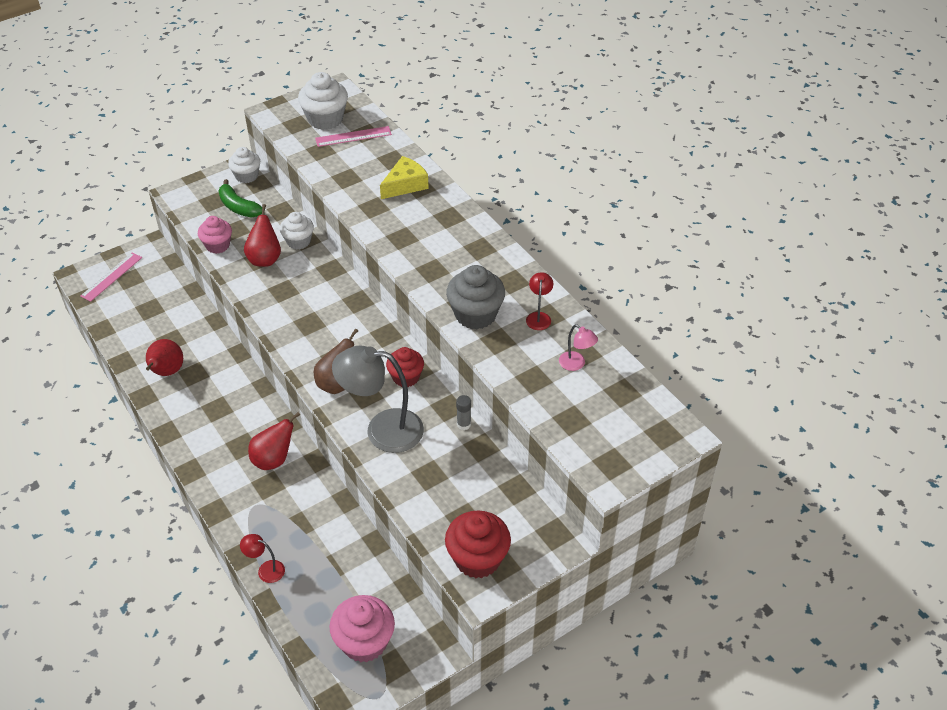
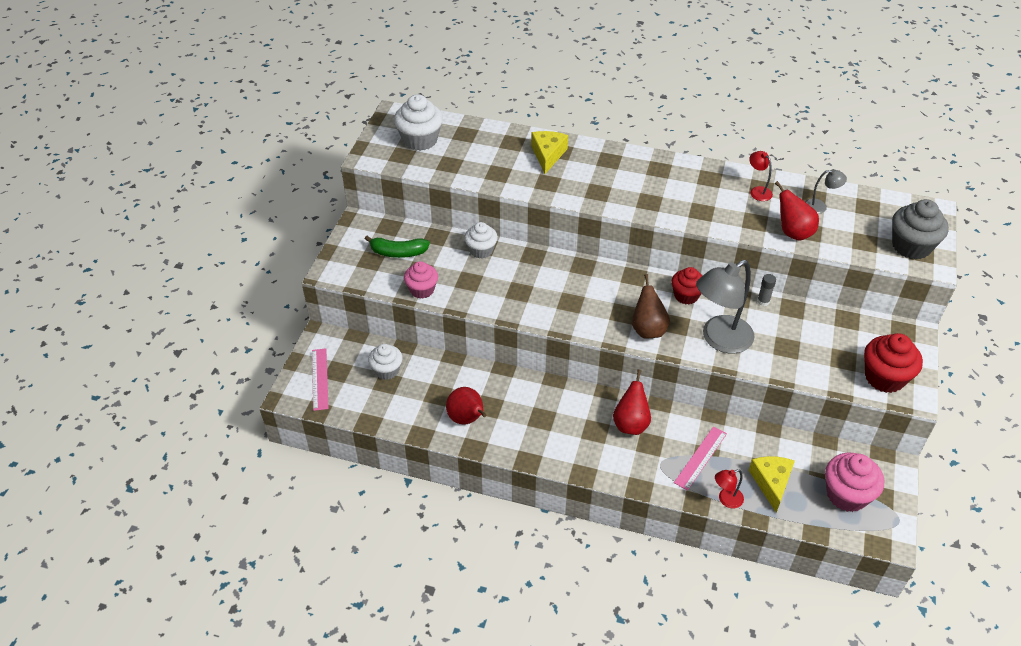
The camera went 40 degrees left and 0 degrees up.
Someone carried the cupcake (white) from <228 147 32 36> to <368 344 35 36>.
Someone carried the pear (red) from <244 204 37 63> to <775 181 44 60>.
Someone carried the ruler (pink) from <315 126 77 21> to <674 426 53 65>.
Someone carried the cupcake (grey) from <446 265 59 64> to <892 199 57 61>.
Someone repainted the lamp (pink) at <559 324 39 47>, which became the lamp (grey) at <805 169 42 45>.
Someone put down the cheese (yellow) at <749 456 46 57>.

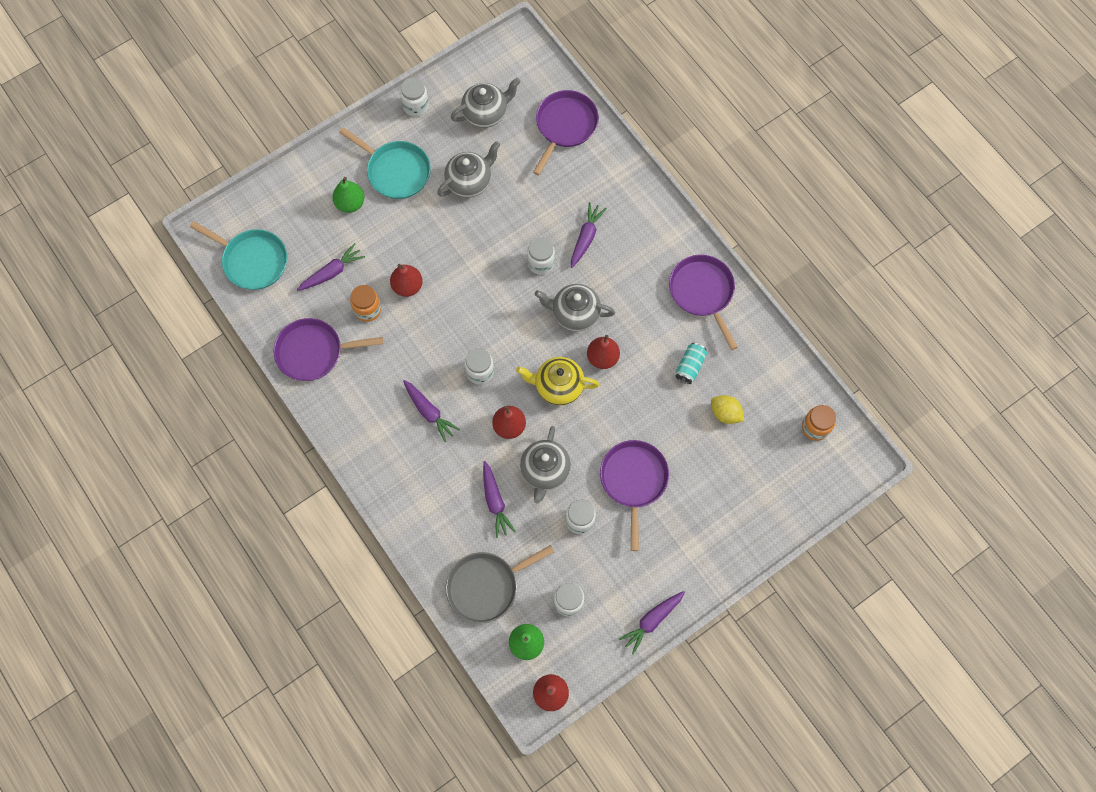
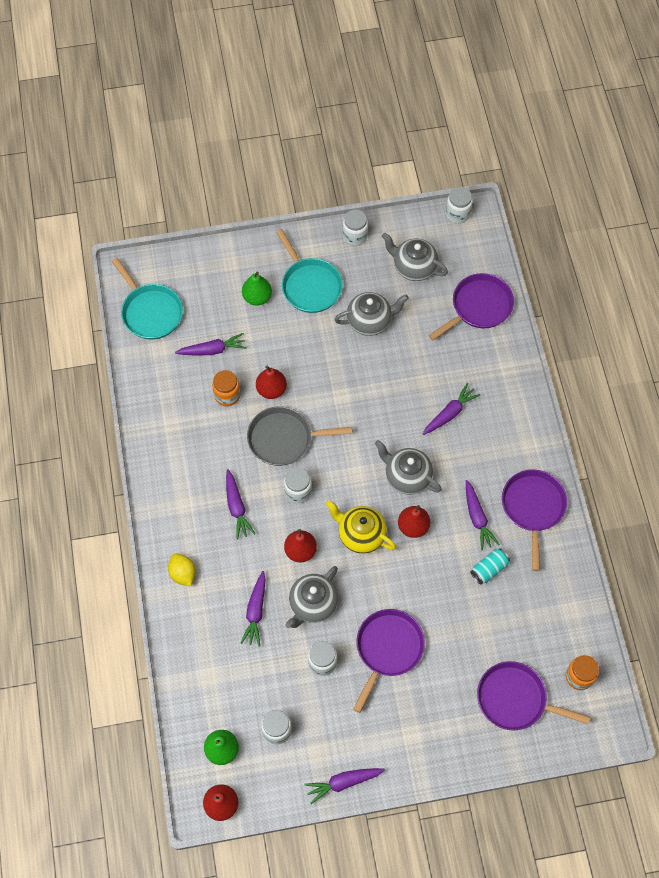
The camera went 25 degrees right and 5 degrees down.
Someone carried the pan (purple) from <273 318 110 63> to <477 661 113 70>.
Someone carried the pan (grey) from <446 545 108 78> to <247 406 105 60>.
Someone rotated the teapot (grey) at <451 78 69 50> by 150 degrees counterclockwise.
Someone carried the jar (white) from <527 237 28 38> to <446 187 27 37>.
Someone carried the lemon (yellow) from <711 395 33 29> to <168 553 28 34>.
Someone put down the carrot (purple) at <466 480 34 70>.

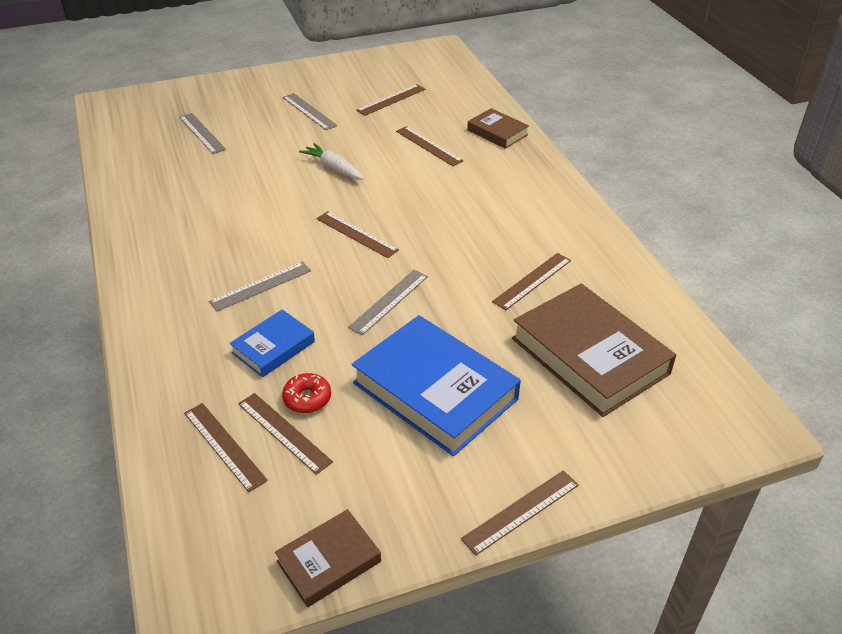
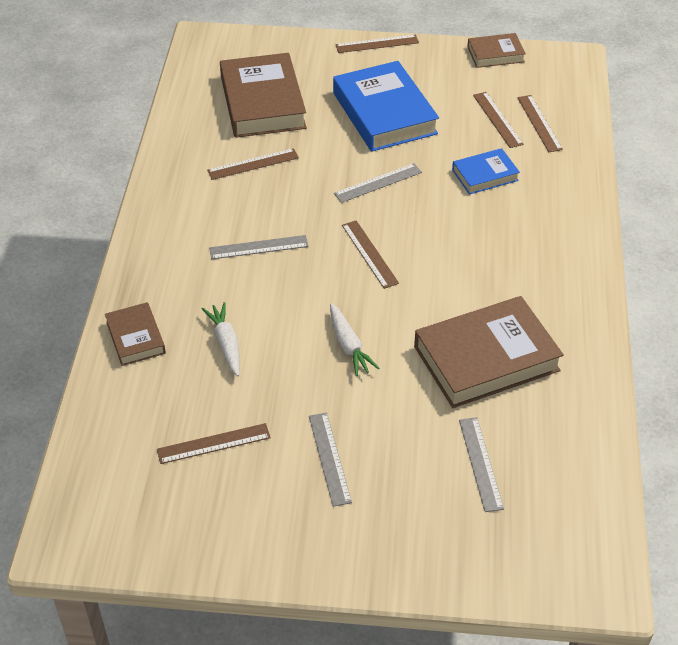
The camera went 155 degrees left and 5 degrees up.
Someone carried the ruler (grey) from <209 261 102 50> to <209 235 100 24>.
Someone took away the donut (red) at <282 373 49 40>.
Someone swapped the ruler (brown) at <396 126 68 40> for the carrot (white) at <202 302 38 74>.
Someone put down the book (brown) at <414 296 150 112>.

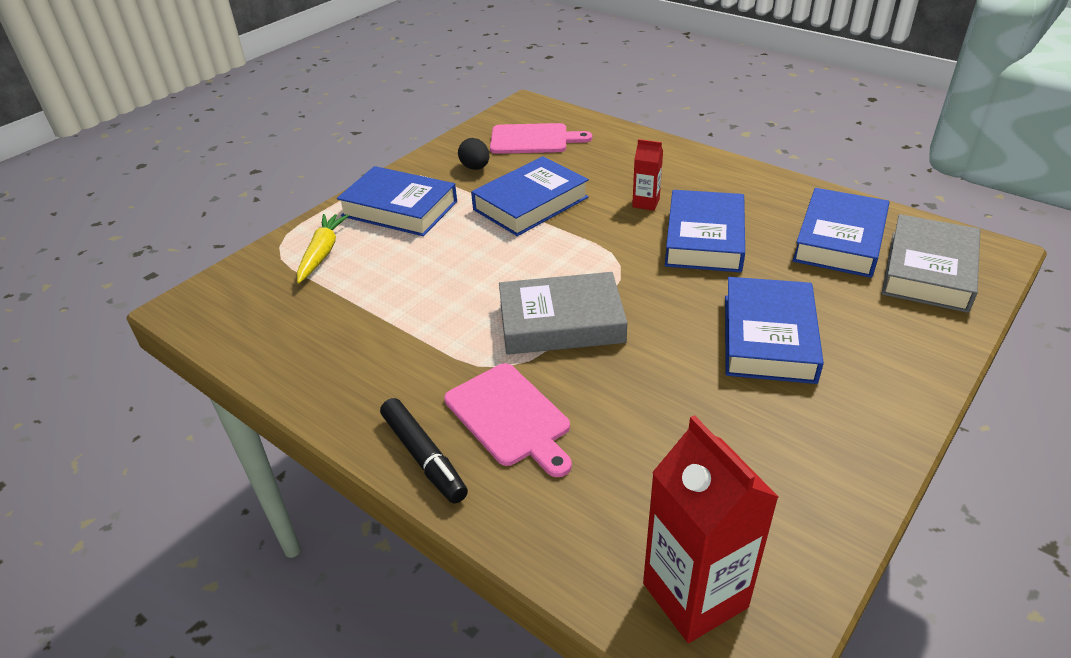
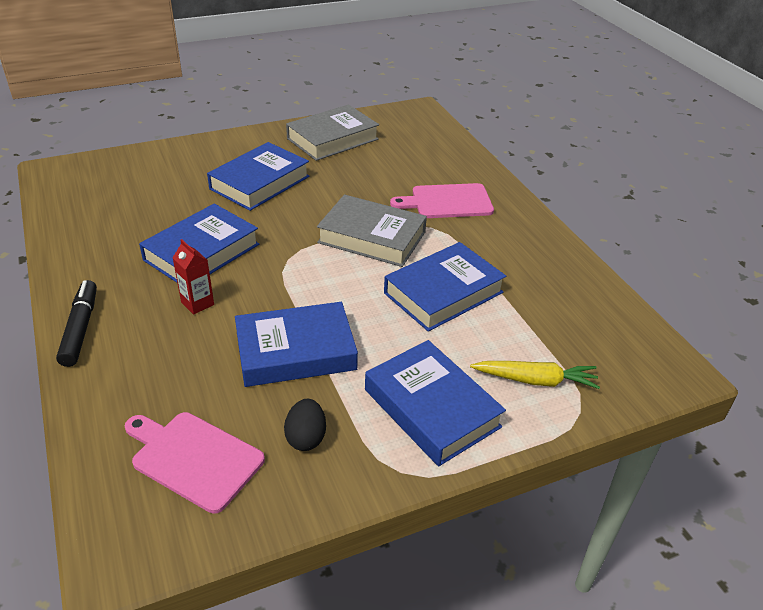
The camera went 155 degrees left and 0 degrees up.
Someone rotated the carrot (yellow) at <297 214 52 69> by 120 degrees counterclockwise.
Someone carried the marker (black) from <380 398 88 106> to <56 280 41 87>.
Someone rotated the cutting board (pink) at <444 363 128 114> by 90 degrees counterclockwise.
Someone took away the carton (red) at <643 415 136 228>.
Someone carried the book (blue) from <792 188 97 90> to <384 242 122 90>.
Someone carried the book (grey) from <882 214 98 99> to <286 104 93 57>.

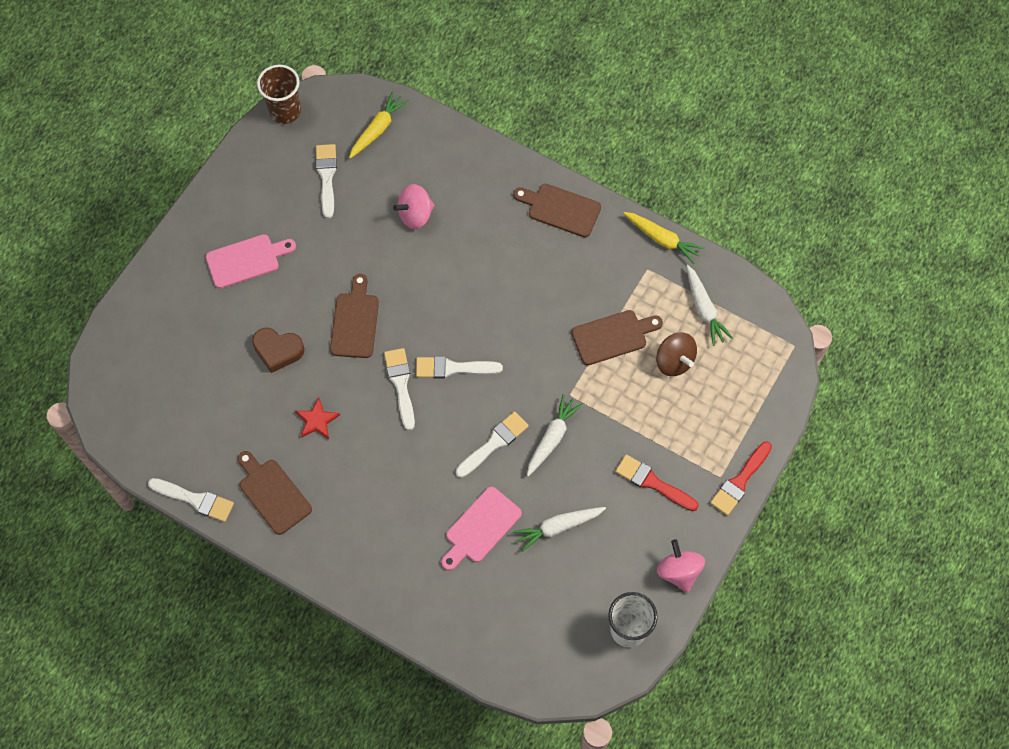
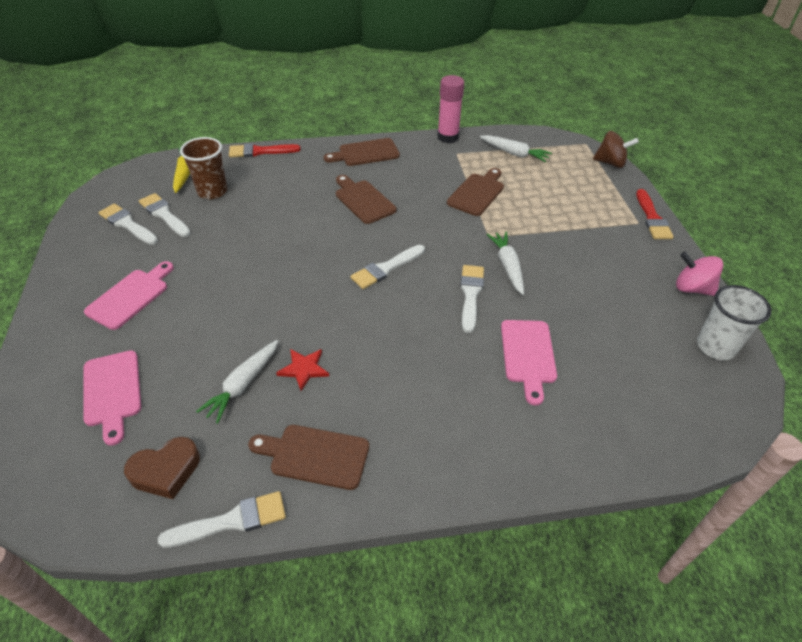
The camera went 40 degrees left and 20 degrees down.
Someone carried the heart (brown) from <252 328 53 45> to <124 437 76 62>.
Someone carried the cup (brown) from <257 65 44 59> to <180 137 47 62>.
Someone carried the cutting board (brown) from <330 274 49 84> to <336 175 61 49>.
Someone carried the brush (white) from <384 348 31 83> to <98 203 60 42>.
Someone took away the spinning top (pink) at <393 184 42 45>.
Someone carried the carrot (white) from <513 507 93 45> to <196 340 82 84>.
Someone carried the brush (red) from <615 454 84 57> to <229 143 72 14>.
Someone swapped the carrot (yellow) at <623 212 82 52> for the glue stick (pink) at <437 75 27 68>.
Someone carried the spinning top (brown) from <656 333 41 43> to <593 131 46 37>.
Someone put down the cutting board (pink) at <83 350 58 96>.

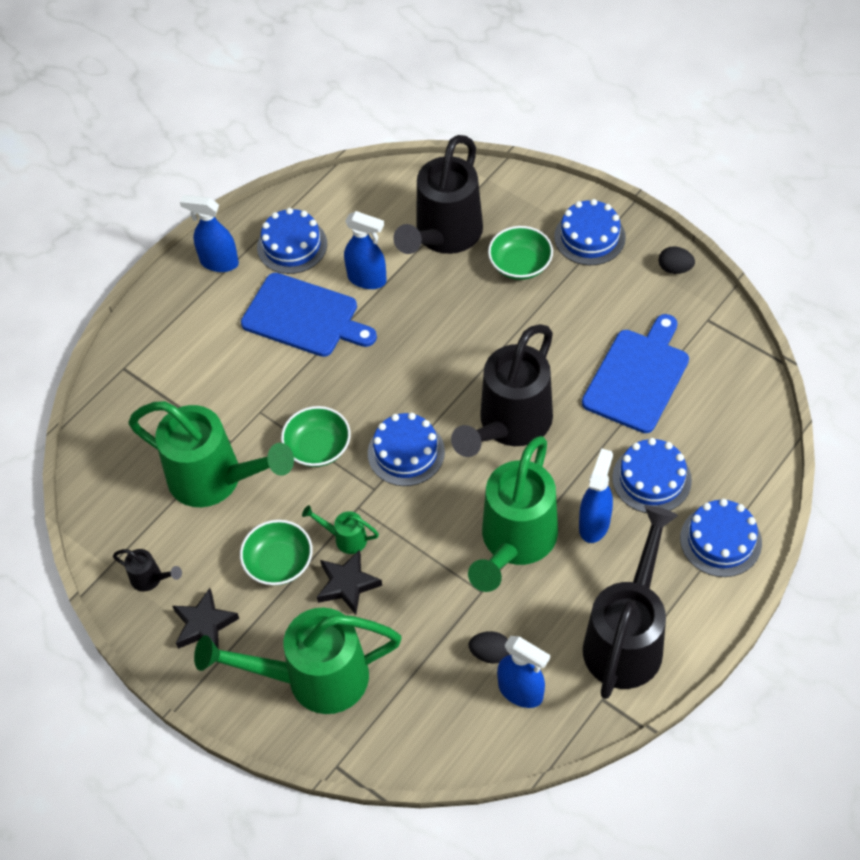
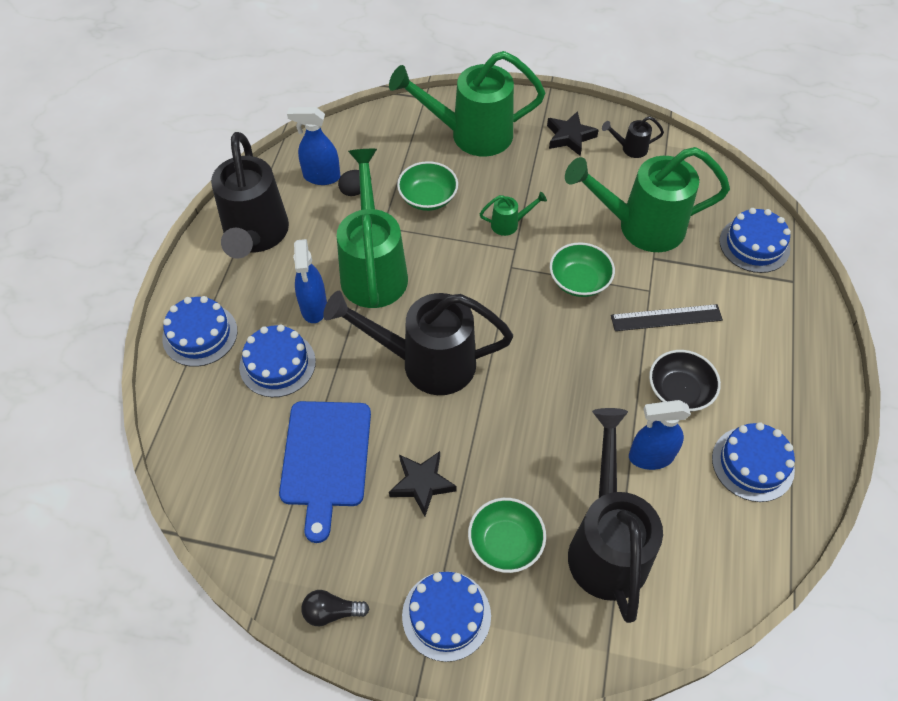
The camera went 150 degrees right and 0 degrees up.
Someone took away the spray bottle (blue) at <180 195 59 77>.
Someone rotated the watering can (green) at <194 608 207 106> by 150 degrees counterclockwise.
Someone carried the bowl (green) from <240 520 73 66> to <397 161 61 50>.
Someone swapped the cutting board (blue) at <241 273 136 84> for the bowl (black) at <649 350 72 62>.
Someone carried the star (black) from <317 550 65 65> to <389 451 68 65>.
Someone carried the cake (blue) from <368 413 77 73> to <719 208 72 65>.
Someone rotated the watering can (black) at <451 324 102 133> by 90 degrees counterclockwise.
Someone swapped the egg (black) at <659 246 36 28> for the light bulb (black) at <301 590 69 36>.
Someone put down the ruler (black) at <611 304 112 27>.

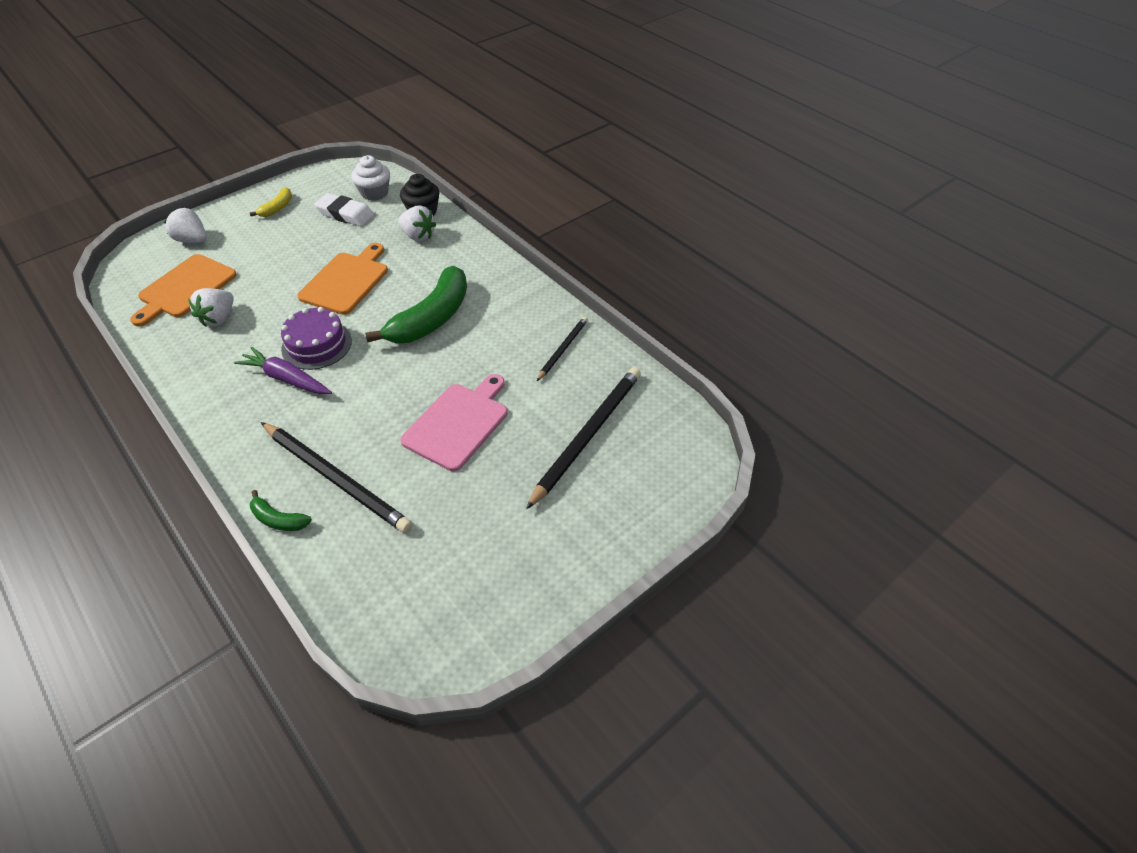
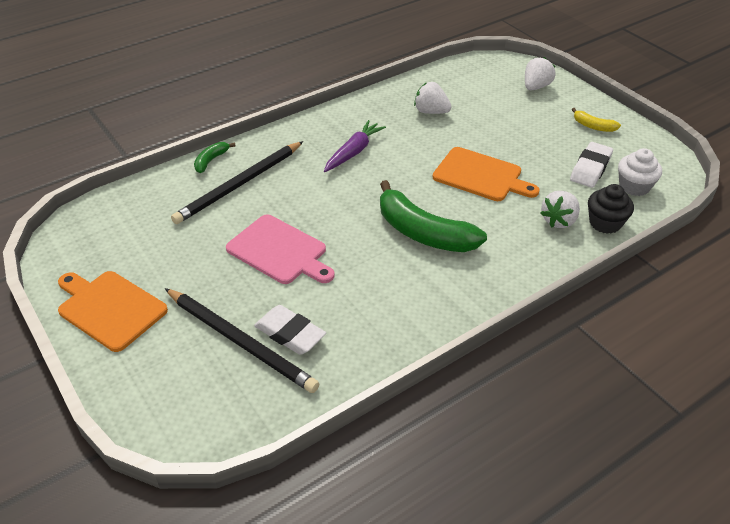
The camera went 95 degrees right and 5 degrees down.
Someone carried the cutting board (orange) from <130 254 107 72> to <58 271 110 81>.
Someone took away the cake (purple) at <281 307 71 63>.
Someone took away the pencil (black) at <537 316 51 65>.
Someone put down the eraser (white) at <254 305 72 50>.

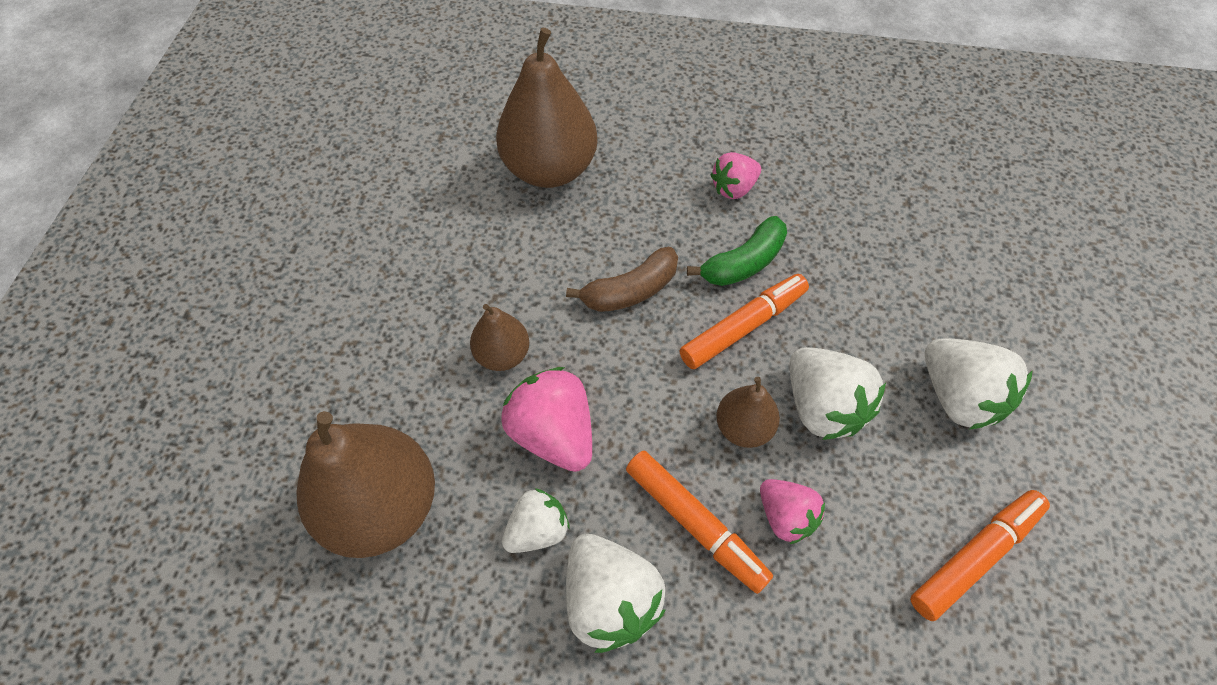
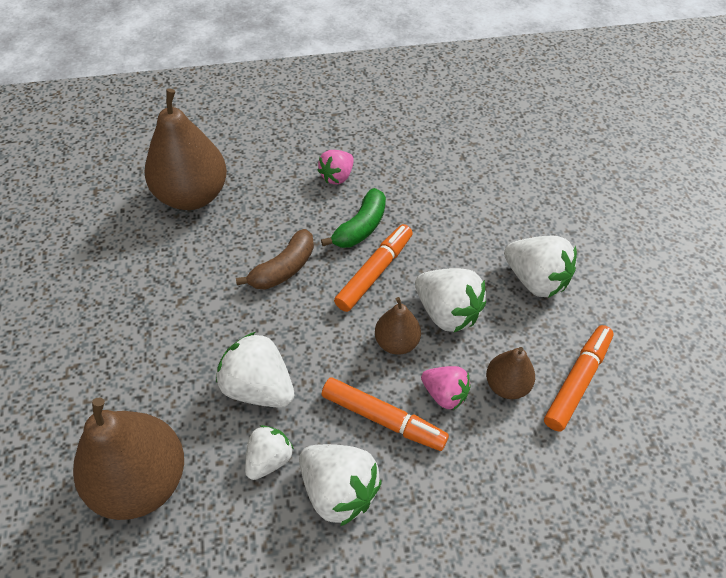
The camera went 20 degrees left and 5 degrees down.
Someone carried the pear (brown) from <470 304 59 67> to <486 347 49 52>.
Someone repainted the strawberry (pink) at <501 367 91 105>, which became the strawberry (white) at <216 332 78 76>.

